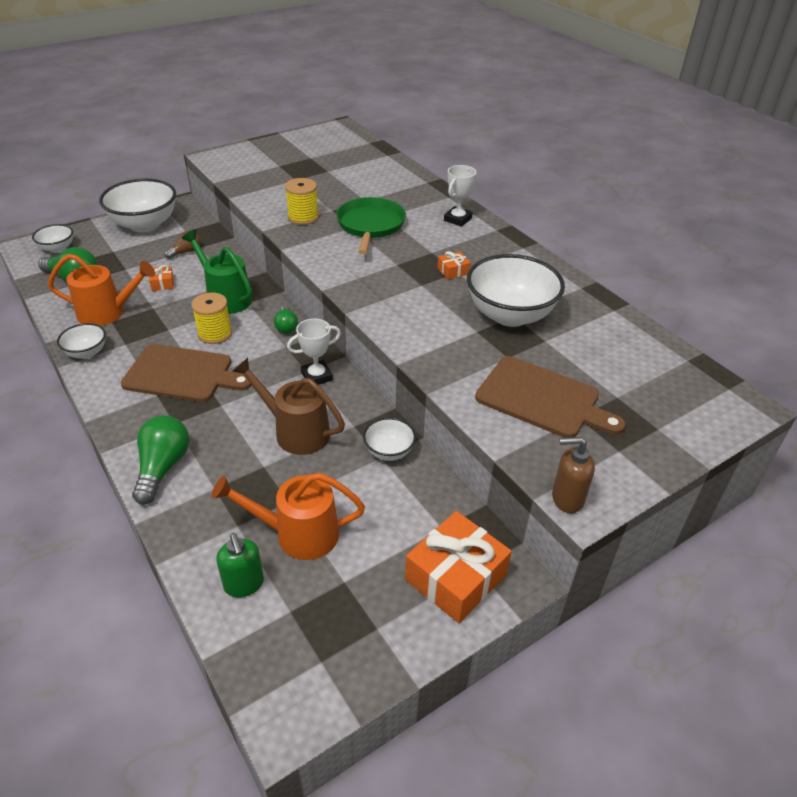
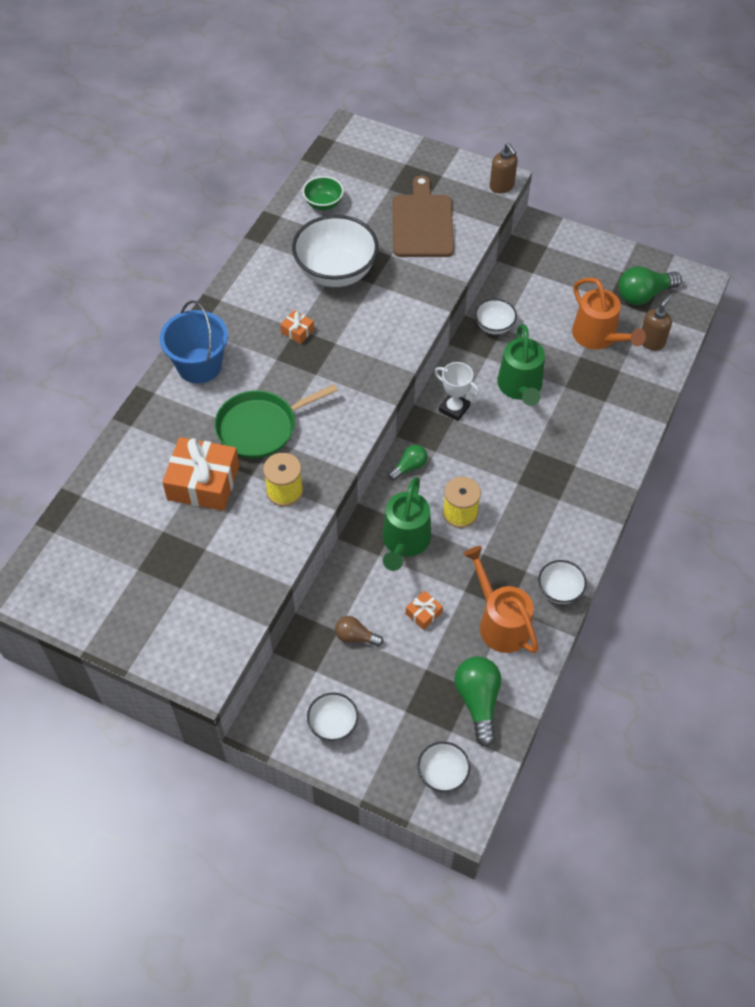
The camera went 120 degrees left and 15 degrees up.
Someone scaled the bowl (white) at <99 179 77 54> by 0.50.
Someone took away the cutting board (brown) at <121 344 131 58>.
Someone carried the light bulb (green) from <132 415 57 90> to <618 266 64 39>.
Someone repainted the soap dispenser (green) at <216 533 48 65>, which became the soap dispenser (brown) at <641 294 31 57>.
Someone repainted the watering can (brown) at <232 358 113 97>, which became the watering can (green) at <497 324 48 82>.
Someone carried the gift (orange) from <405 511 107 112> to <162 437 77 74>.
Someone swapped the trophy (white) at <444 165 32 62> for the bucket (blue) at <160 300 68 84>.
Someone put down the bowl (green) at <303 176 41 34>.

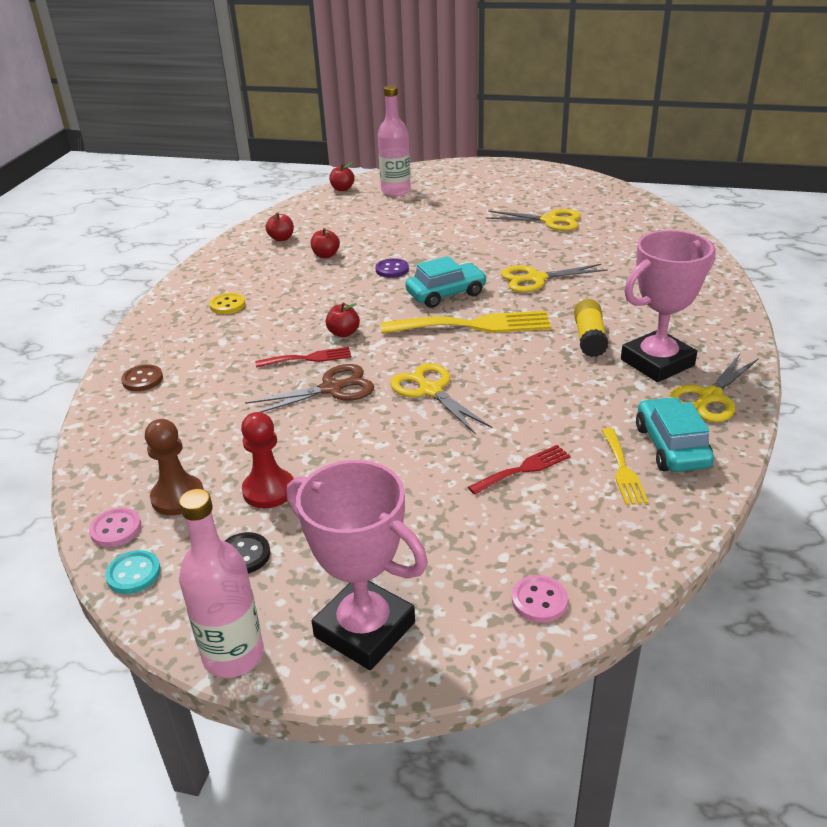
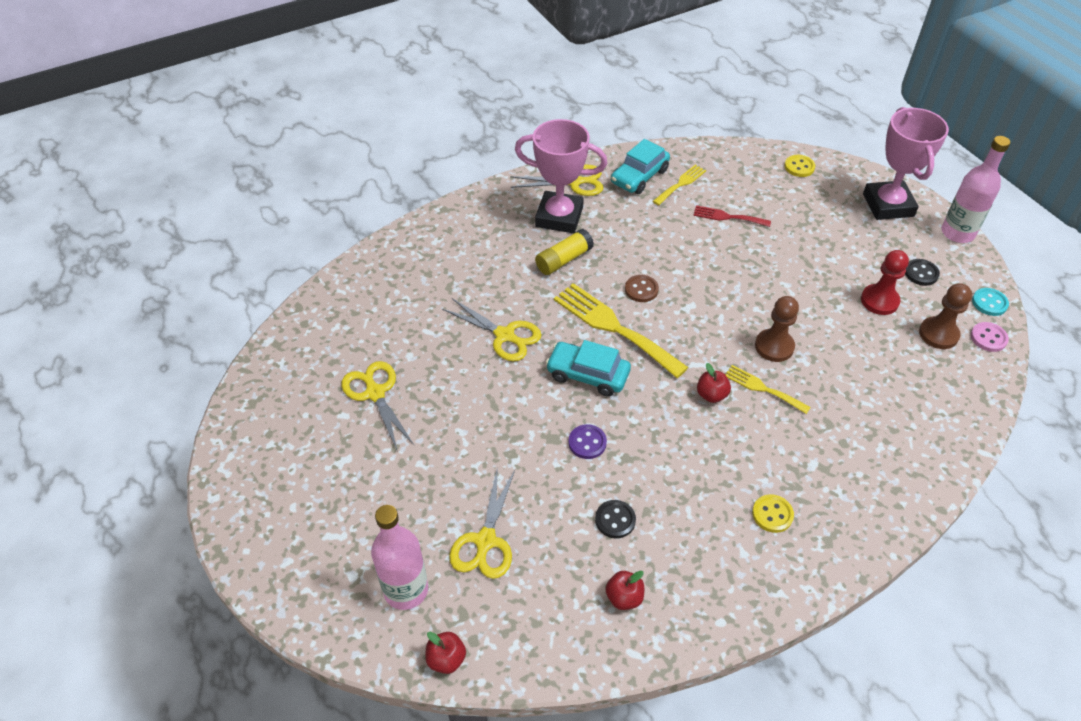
The camera went 135 degrees left and 15 degrees up.
Someone carried the button (brown) from <121 364 42 27> to <625 275 34 27>.
Someone swapped the scissors (brown) at <245 364 129 48> for the pawn (brown) at <755 296 44 66>.
Someone repainted the fork (red) at <256 347 95 21>, which became the fork (yellow) at <725 365 86 49>.
Someone swapped the apple (red) at <311 228 29 30> for the button (black) at <595 500 41 38>.
Someone carried the scissors (yellow) from <390 363 102 72> to <449 466 66 113>.
Someone repainted the button (pink) at <512 575 56 48>, which became the button (yellow) at <784 155 31 22>.

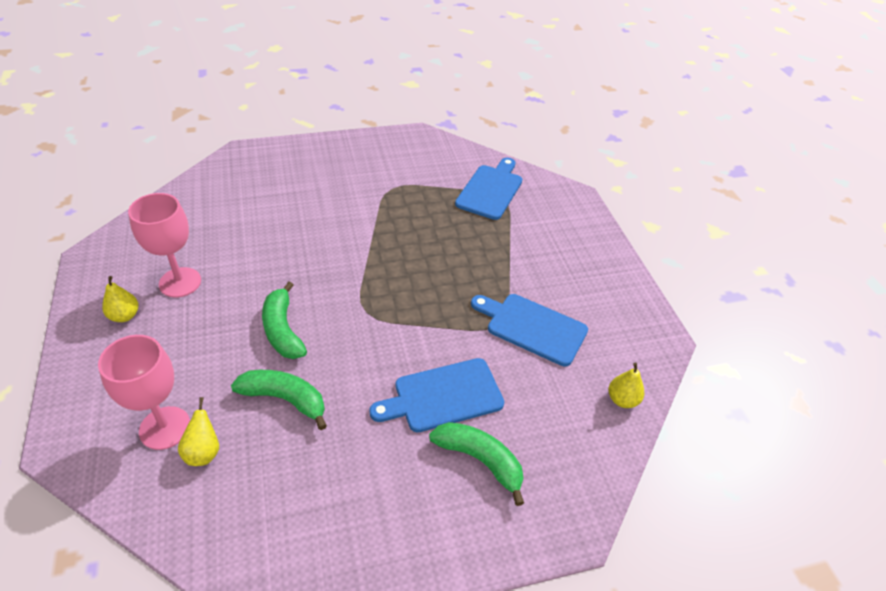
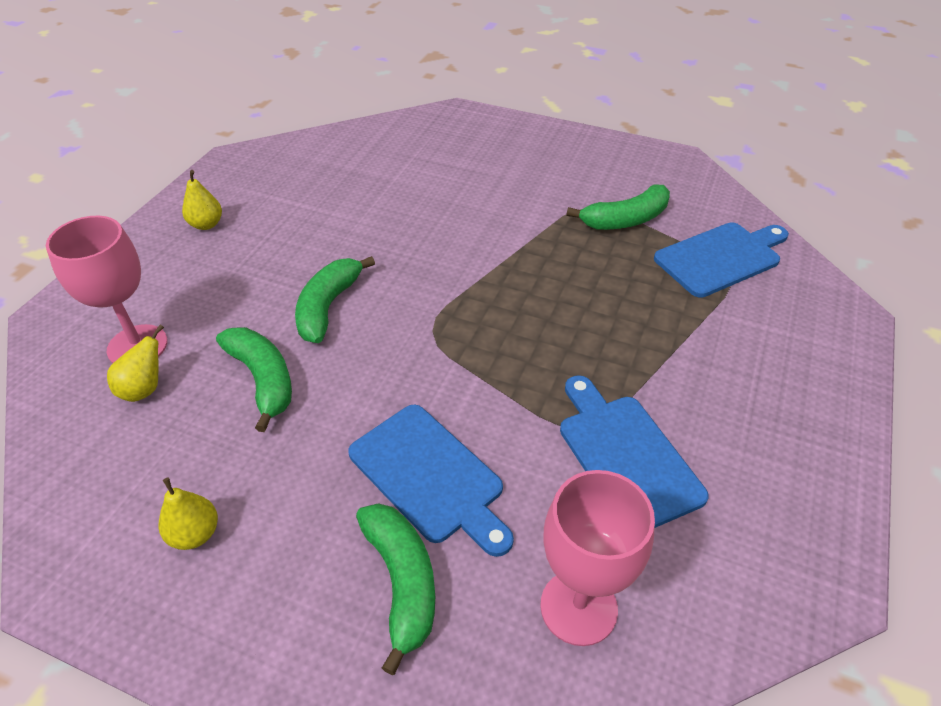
The camera went 40 degrees right and 0 degrees up.
Someone carried the goblet (pink) from <128 193 73 105> to <540 470 115 176>.
Someone rotated the cutting board (blue) at <369 358 135 74> by 150 degrees counterclockwise.
Someone carried the pear (yellow) from <609 363 35 45> to <159 478 59 72>.
Someone put down the banana (green) at <566 184 104 46>.

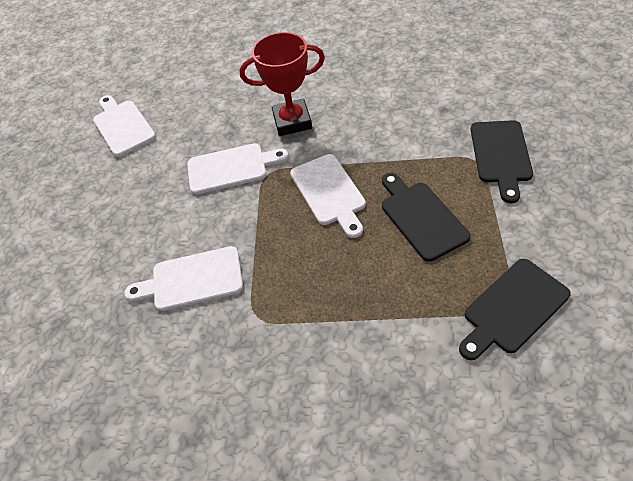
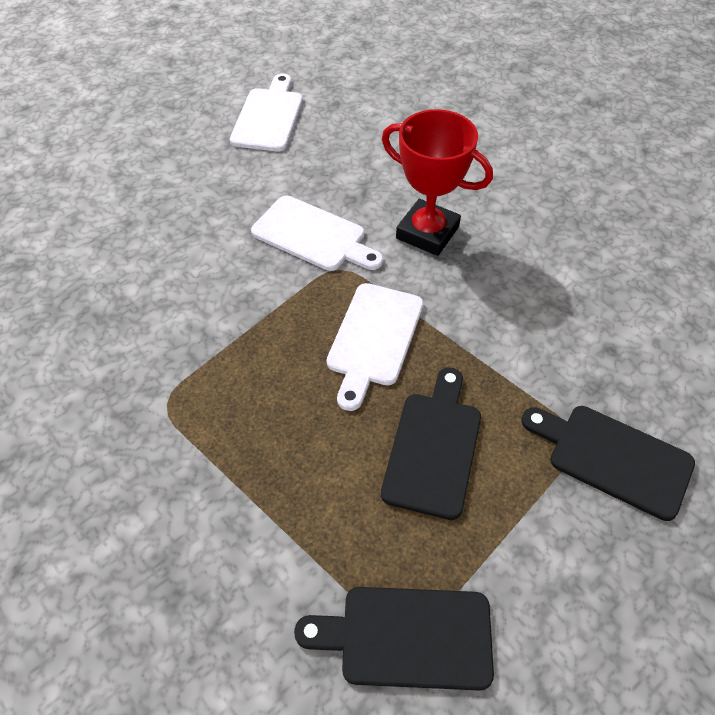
The camera went 35 degrees right and 0 degrees up.
Someone took away the cutting board (white) at <124 246 119 65>.
Someone rotated the cutting board (black) at <471 120 62 83> by 75 degrees clockwise.

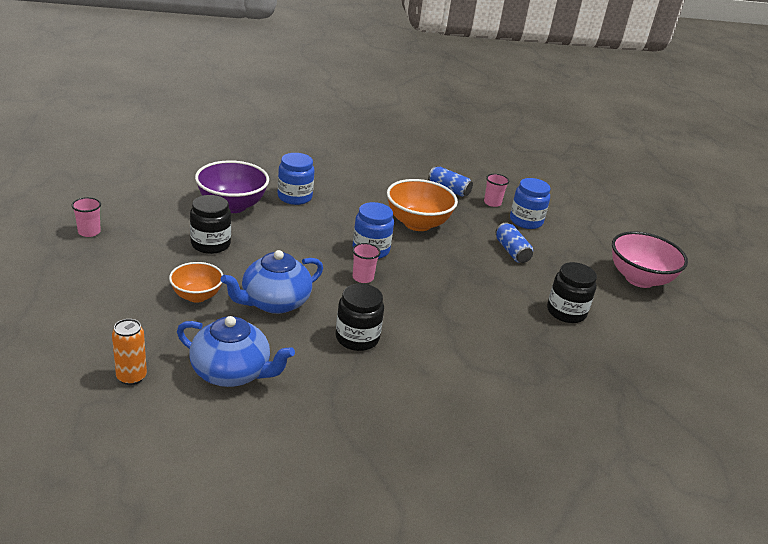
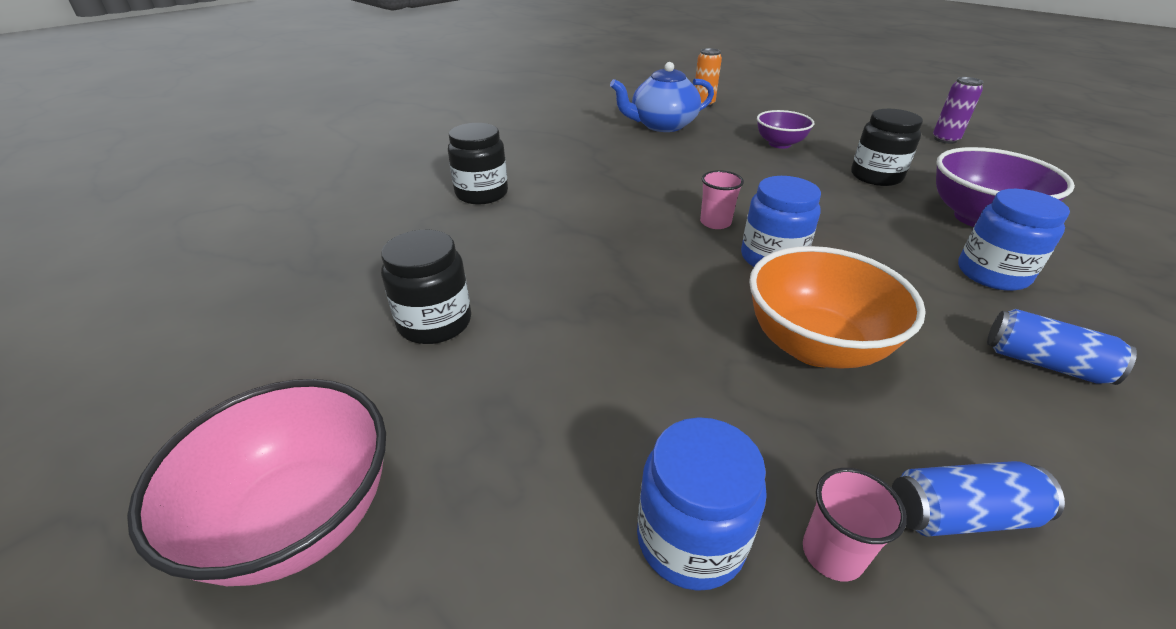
The camera went 145 degrees right and 5 degrees up.
Someone swapped the cup (pink) at <72 197 29 40> for the can (purple) at <933 77 50 67>.
Someone repainted the bowl (orange) at <169 262 54 41>, which became the bowl (purple) at <757 110 57 39>.
Someone took away the teapot (blue) at <221 250 102 64>.
Someone carried the jar (black) from <336 284 48 67> to <448 123 60 81>.
Someone carried the can (blue) from <496 222 37 41> to <987 309 150 76>.

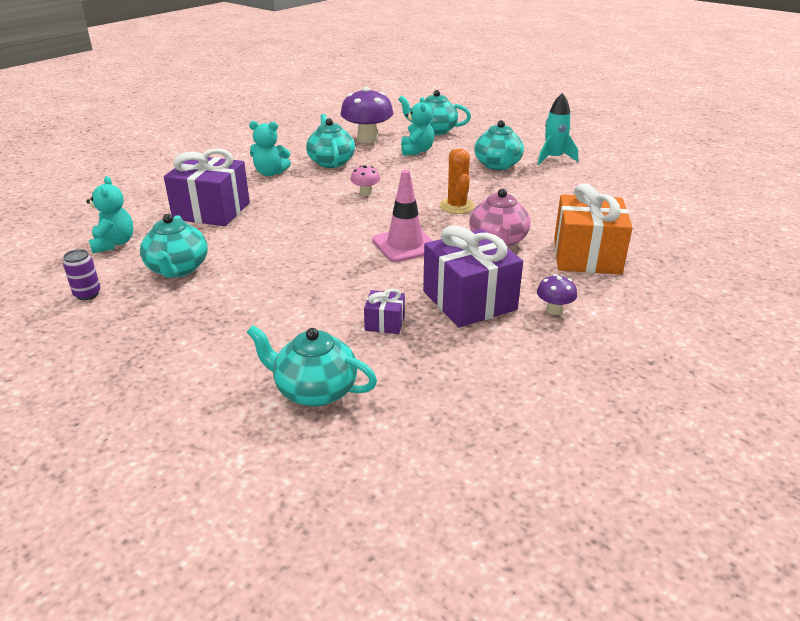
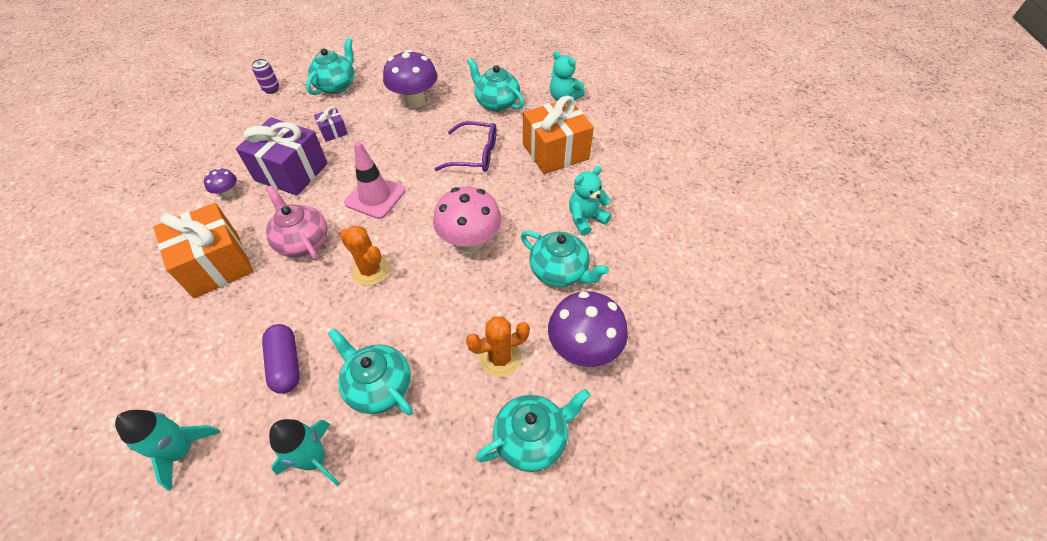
The camera went 140 degrees right and 20 degrees up.
Someone carried the can (purple) from <63 249 38 51> to <252 59 27 35>.
Someone repainted the gift (purple) at <164 148 86 78>, which became the gift (orange) at <523 95 71 79>.
Someone rotated the teapot (turquoise) at <247 325 130 82> by 45 degrees counterclockwise.
Someone scaled the mushroom (pink) at <350 165 30 31> by 2.07.
Someone swapped the teddy bear (turquoise) at <401 97 33 59> for the cactus (orange) at <466 316 64 61>.
Someone put down the rocket (turquoise) at <115 410 106 81>.
Someone put down the capsule (purple) at <262 324 38 70>.
Someone put down the mushroom (purple) at <383 50 55 58>.
Someone put down the glasses (purple) at <435 121 62 51>.

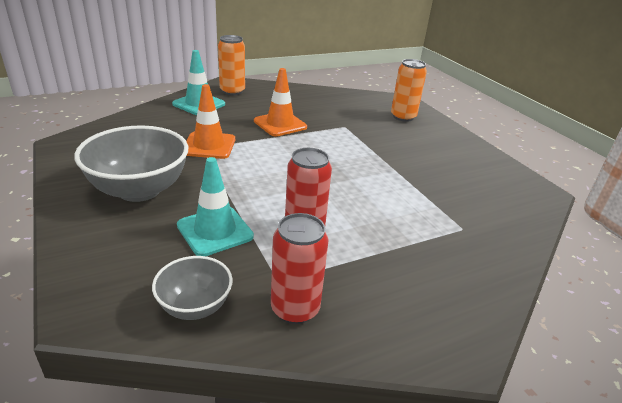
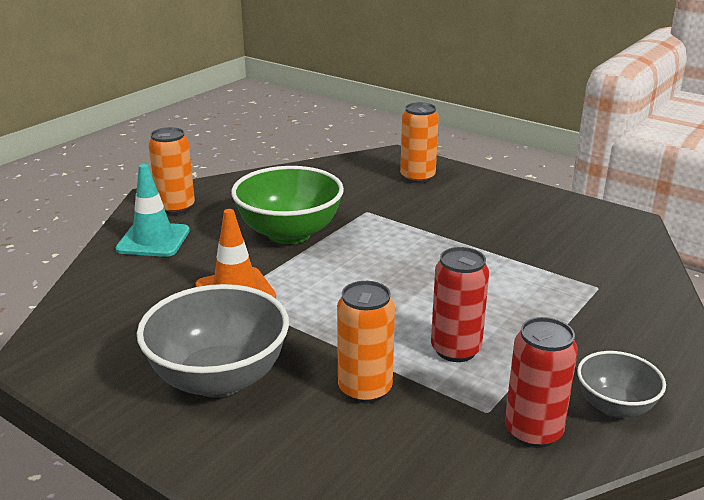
The camera went 25 degrees left and 5 degrees down.
Someone carried the bowl (grey) from <152 256 81 64> to <577 351 89 67>.
Someone swapped the traffic cone (turquoise) at <177 157 77 99> for the can (orange) at <337 281 58 123>.
Someone swapped the traffic cone (orange) at <254 68 53 68> for the bowl (green) at <231 166 113 78>.

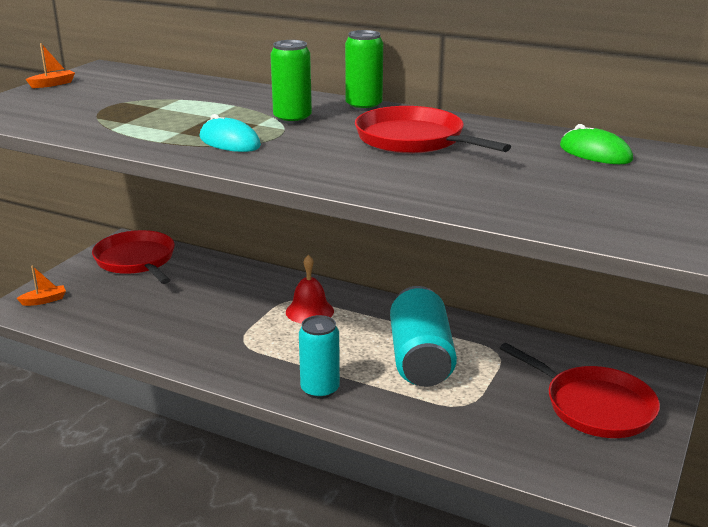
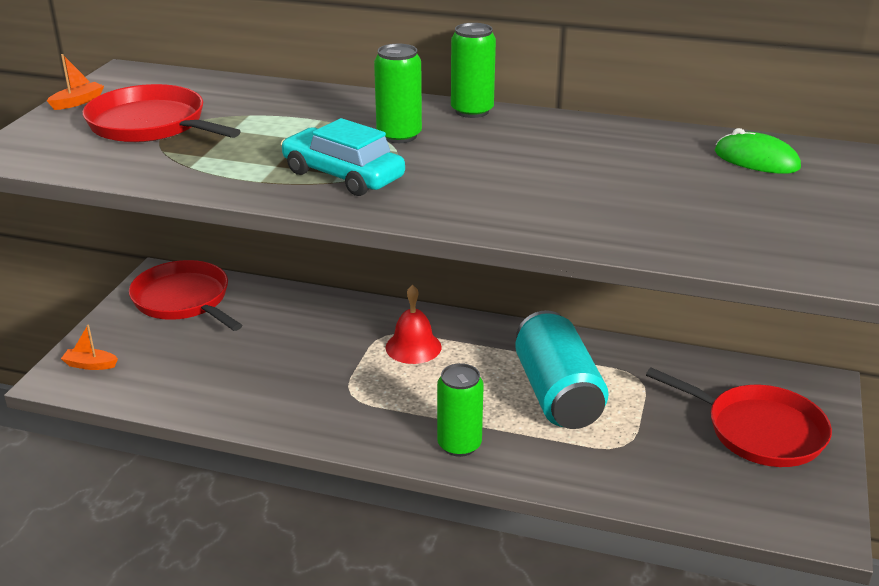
The camera went 10 degrees left and 5 degrees up.
Someone rotated the boat (orange) at <16 266 50 40> by 135 degrees counterclockwise.
Someone swapped the mouse (turquoise) at <200 114 61 38> for the car (turquoise) at <281 118 124 78>.
Someone repainted the can (turquoise) at <299 315 41 84>, which became the can (green) at <437 363 47 94>.
Someone carried the pan (red) from <355 106 156 47> to <83 84 158 58>.

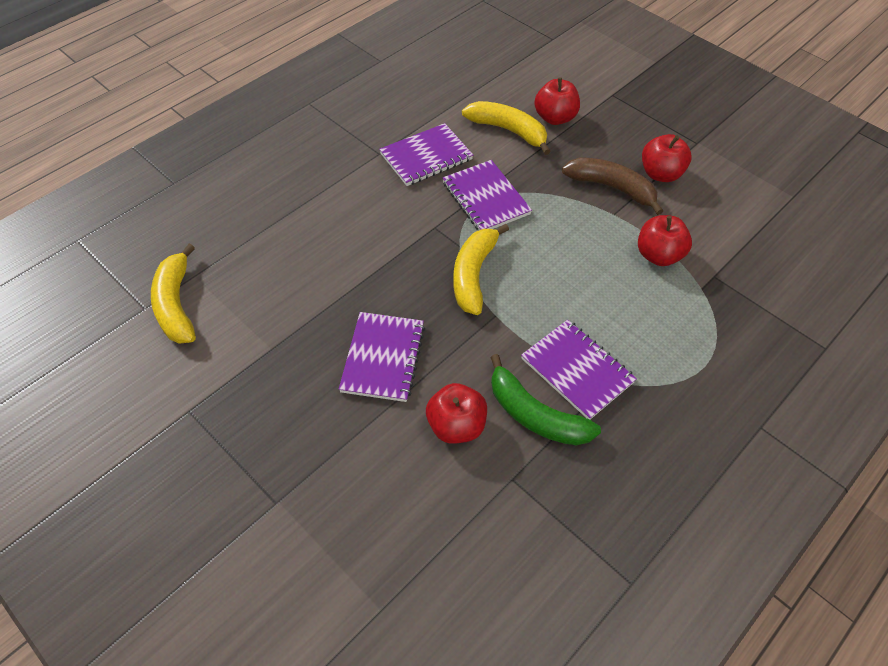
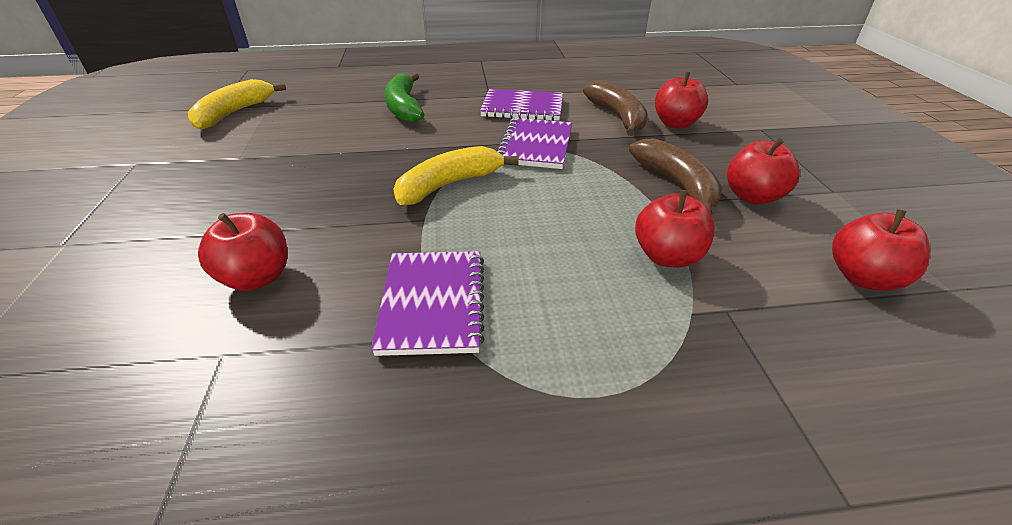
The camera went 40 degrees right and 15 degrees down.
Someone took away the notebook (purple) at <339 312 86 90>.
Someone repainted the banana (yellow) at <462 101 89 54>, which became the banana (brown) at <583 81 65 55>.
Someone carried the banana (green) from <490 354 111 91> to <385 73 39 50>.
Someone put down the apple (red) at <832 209 98 82>.

